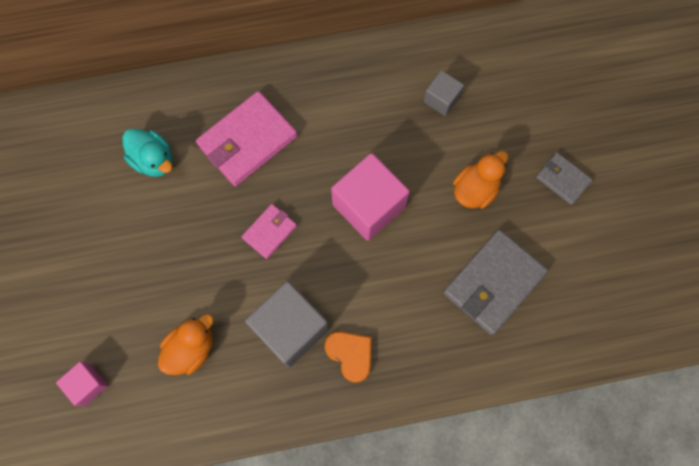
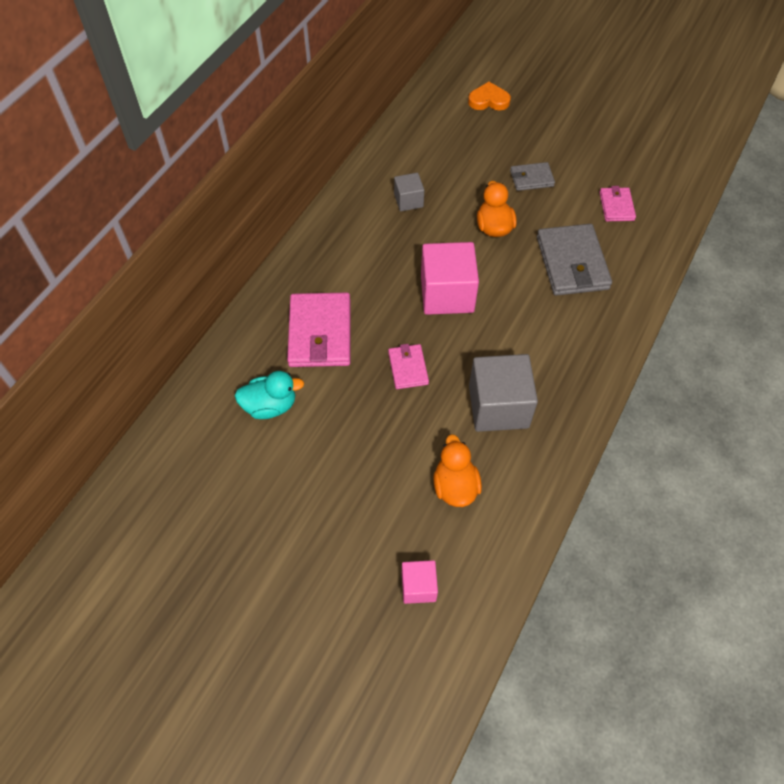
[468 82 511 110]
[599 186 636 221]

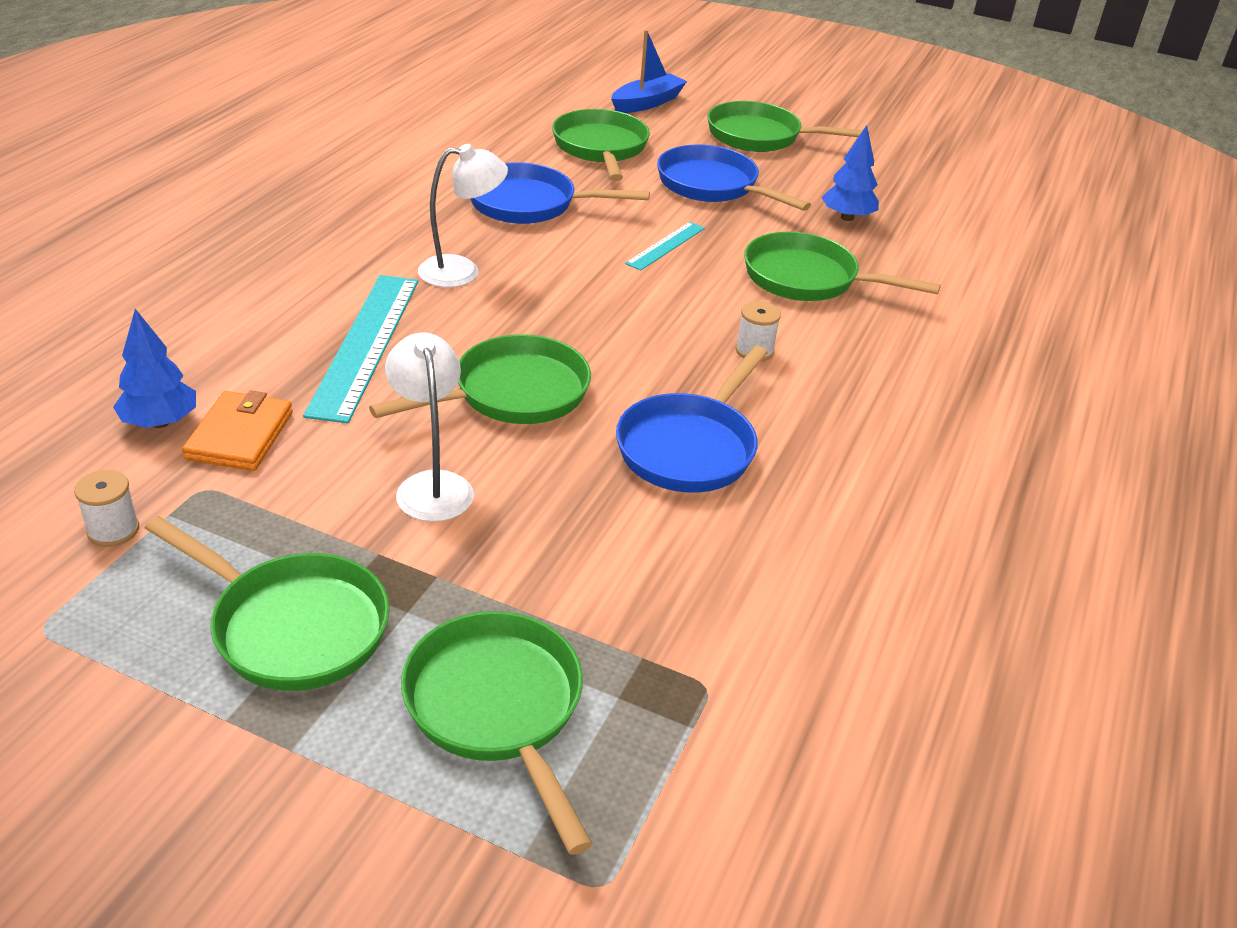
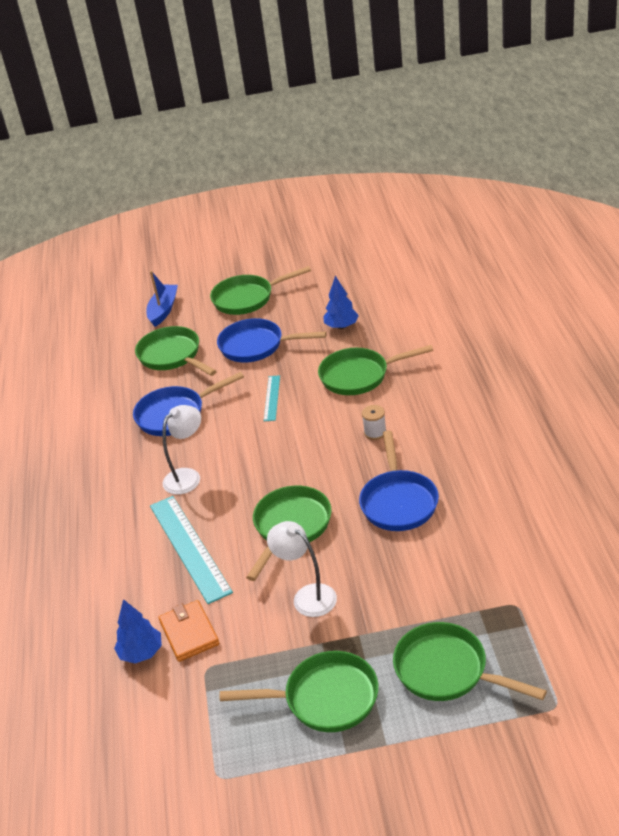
[74 470 139 547] (first image)

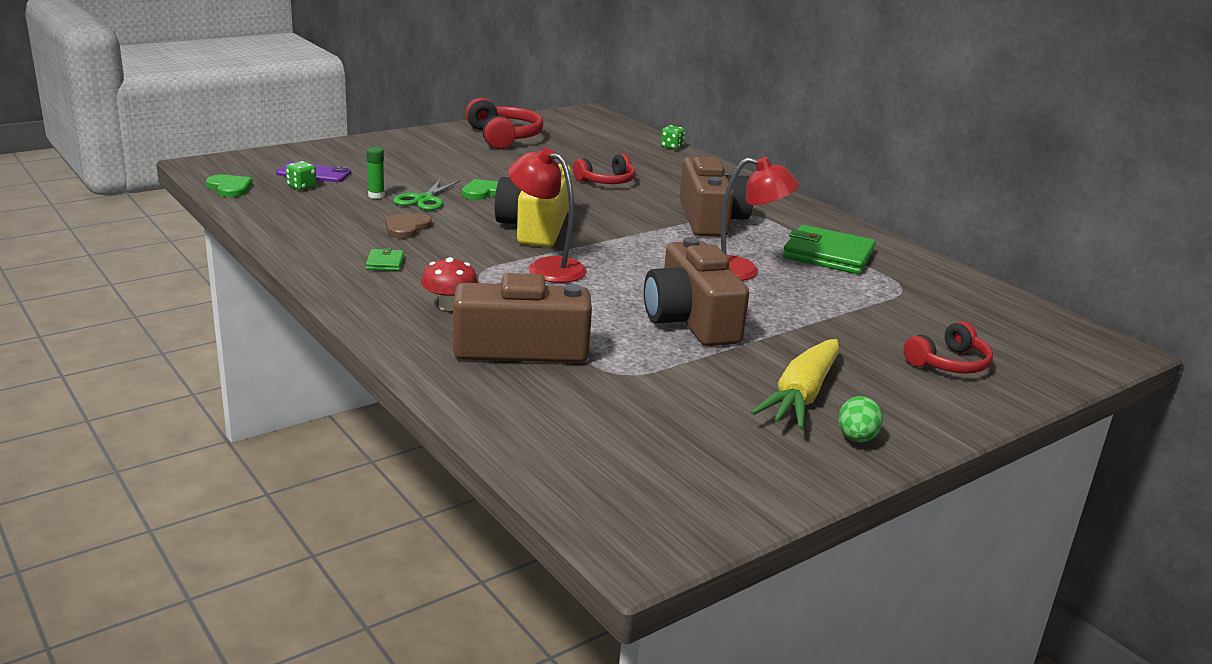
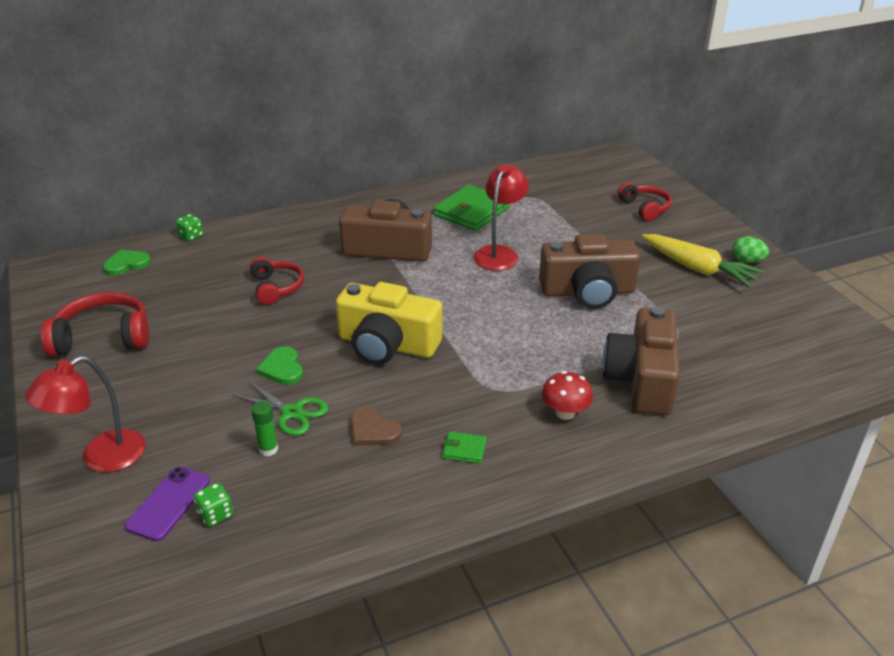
[25 356 146 472]
[103 250 151 276]

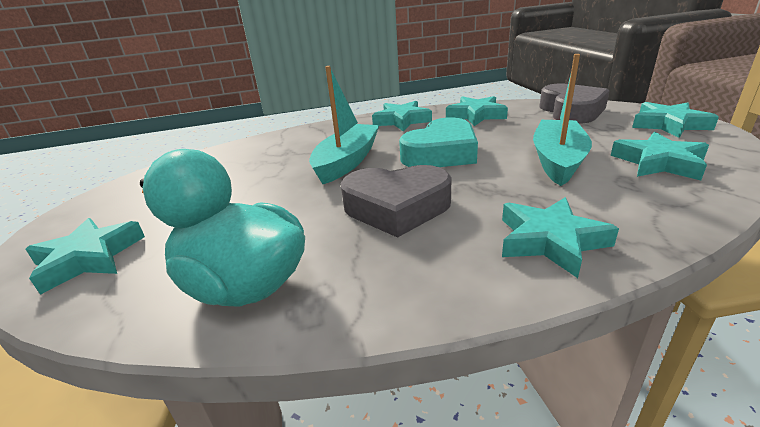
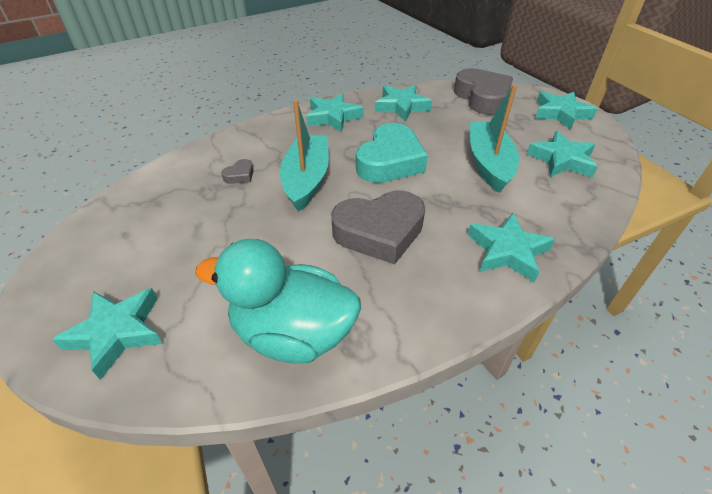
[221 159 254 184]

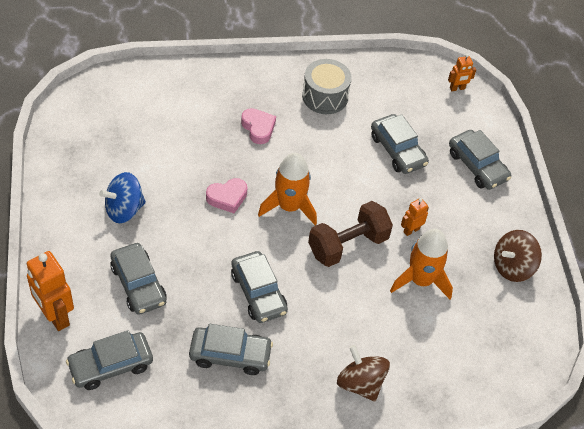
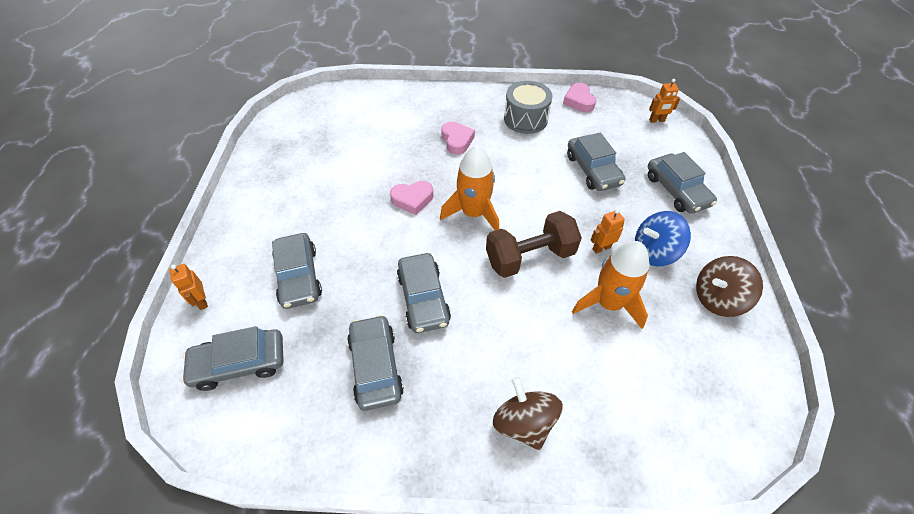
[635 211 691 266]
[169 264 208 310]
[347 315 404 411]
[563 83 596 112]

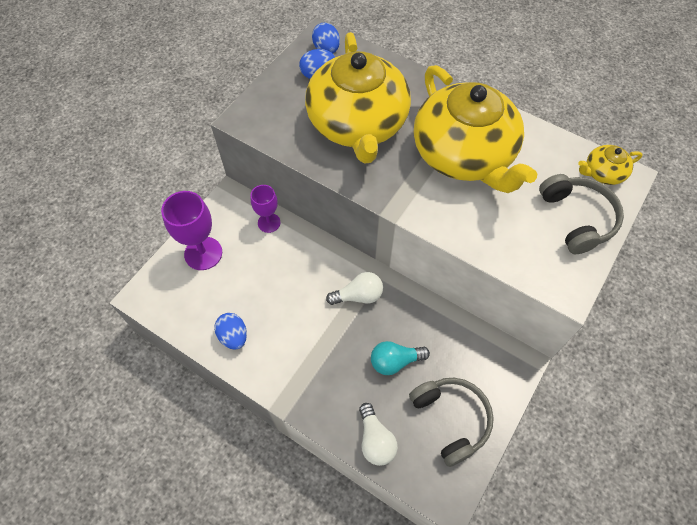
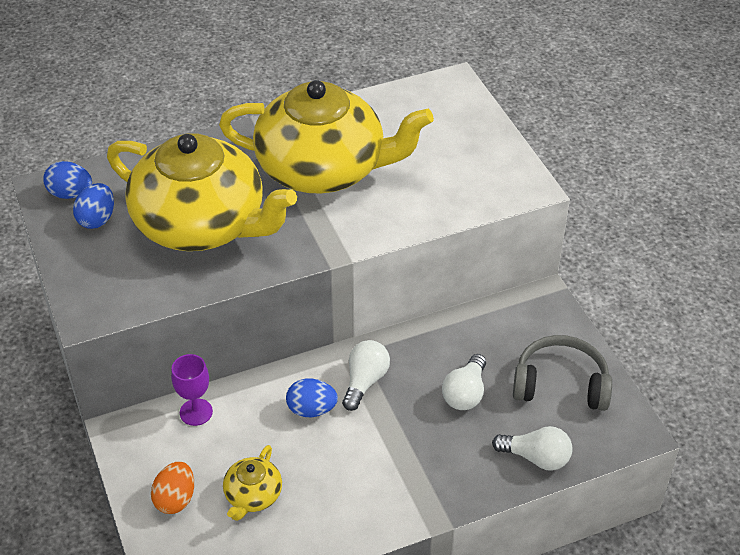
[223 445 282 521]
[539 174 624 254] (first image)
[151 462 194 514]
[286 379 338 417]
[442 354 486 410]

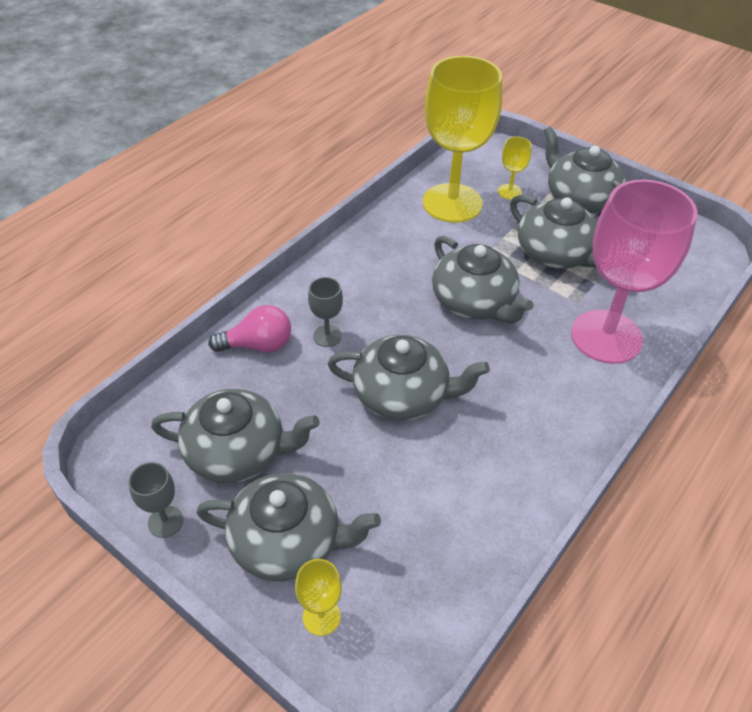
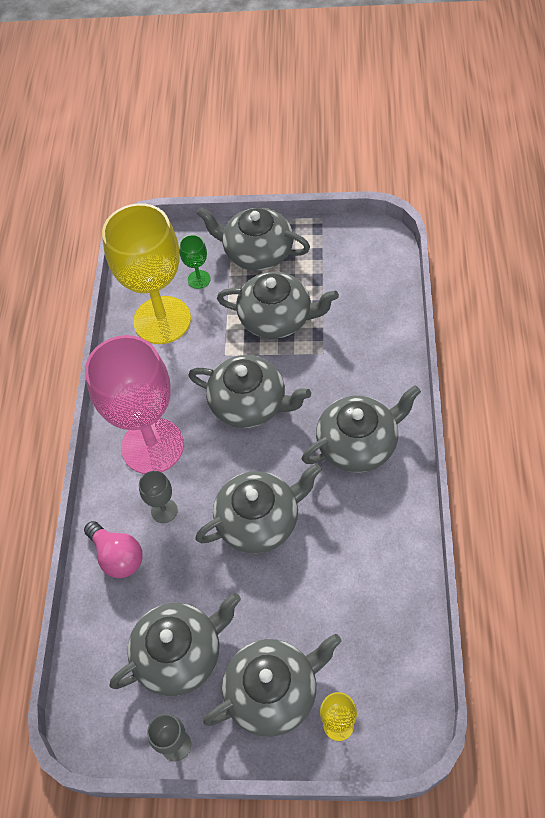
[179 235 210 289]
[85 335 184 474]
[84 521 142 578]
[302 385 421 472]

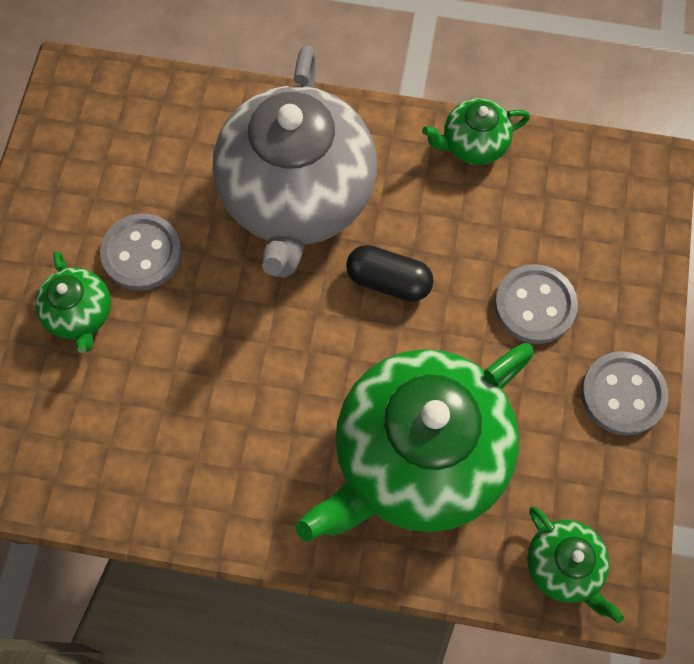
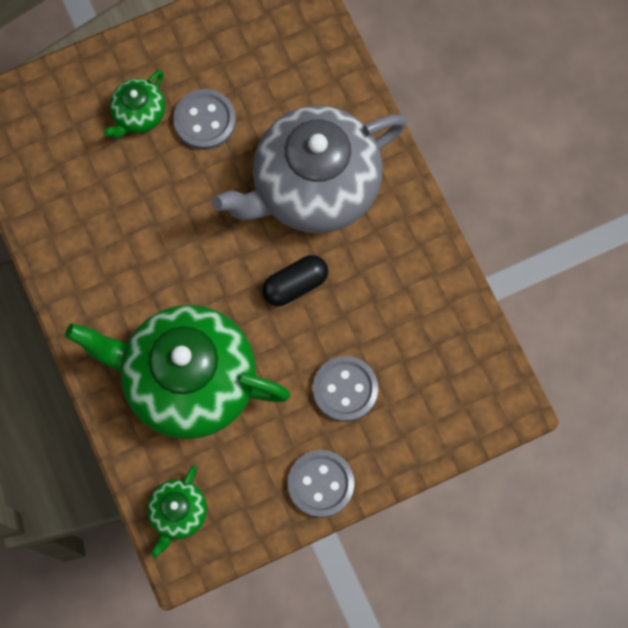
[422 98 530 165] (first image)
[262 255 328 306]

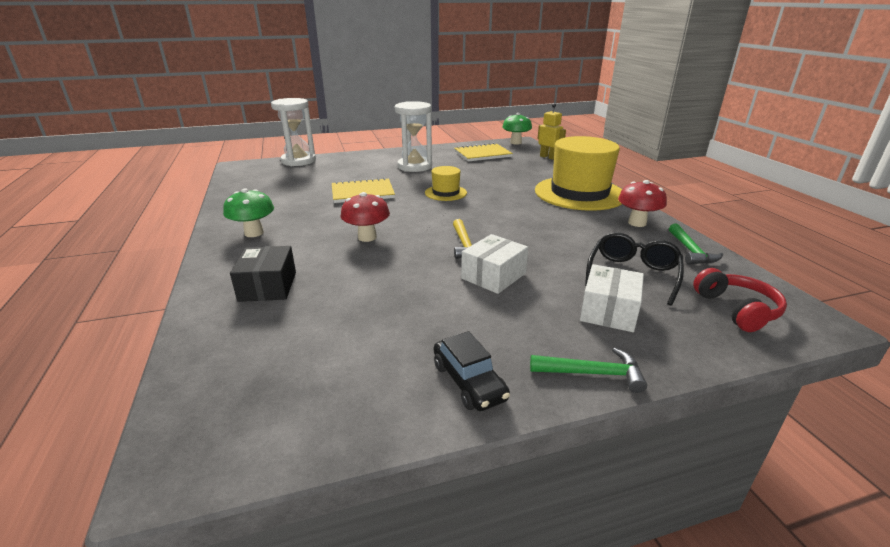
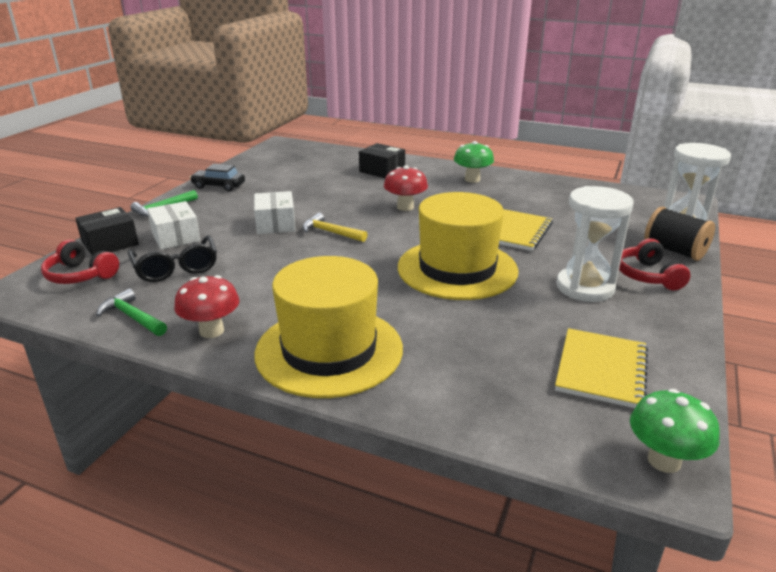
[538 104 566 160] (first image)
[398 192 519 300]
[75 207 139 256]
[644 207 715 261]
[619 238 691 290]

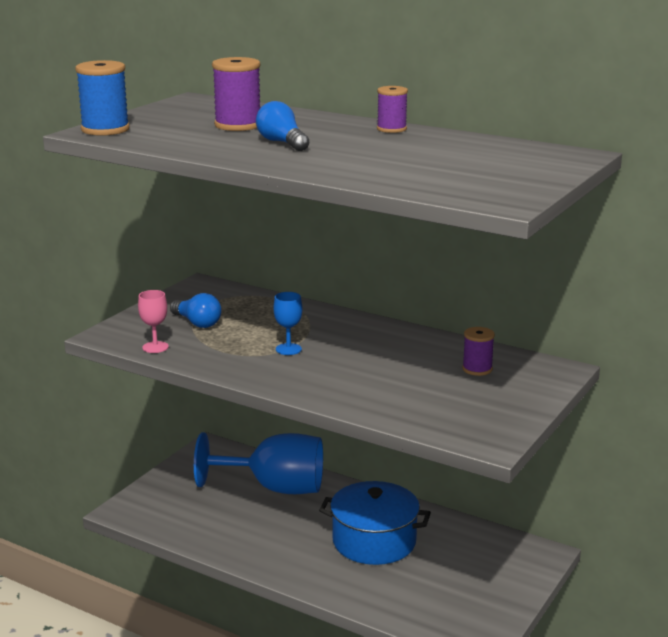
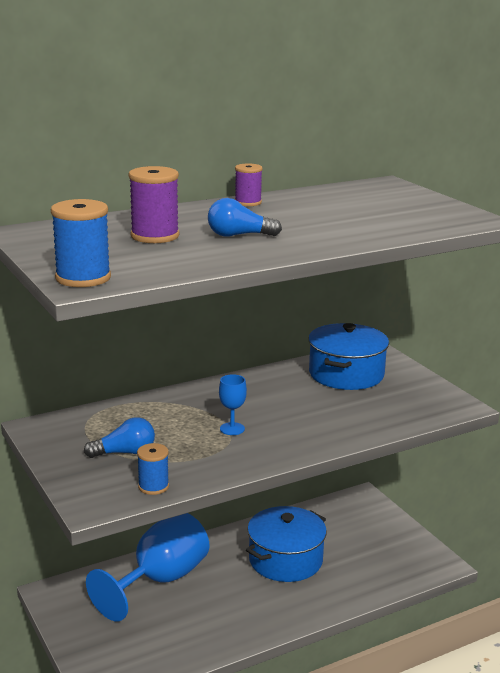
[137 443 169 495]
[308 323 389 390]

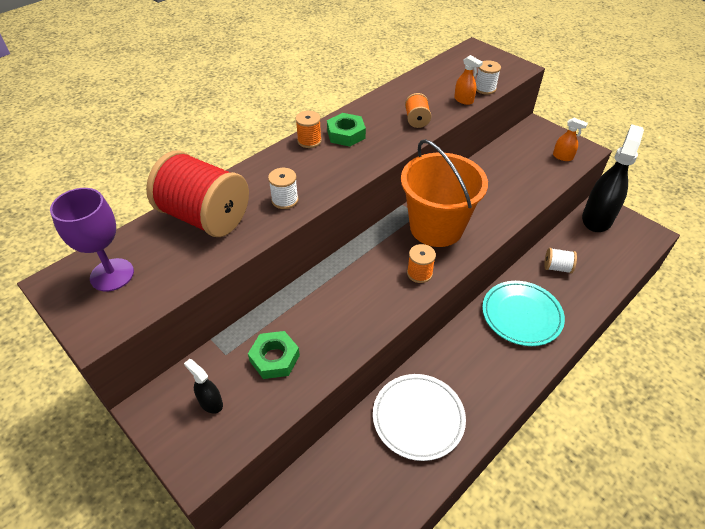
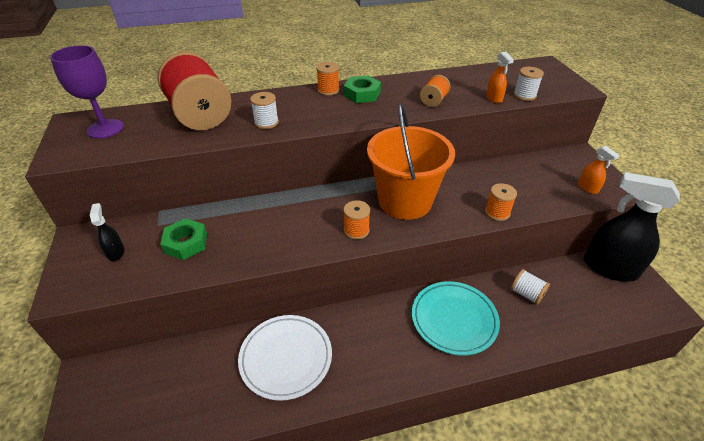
[584 172 680 282]
[485 183 517 221]

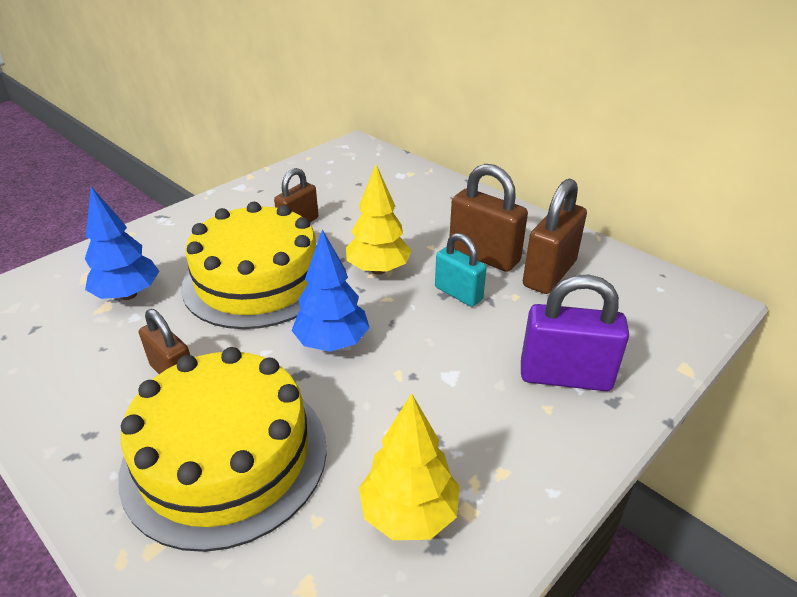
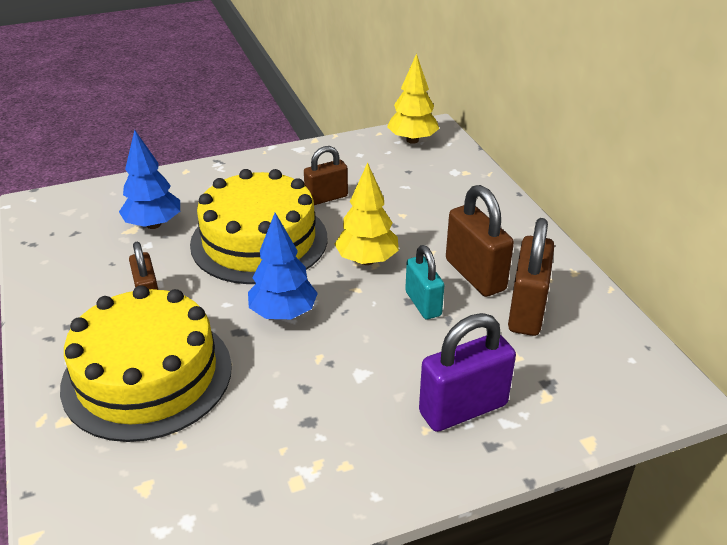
[508 218 554 336]
[419 313 516 432]
[387 53 439 144]

